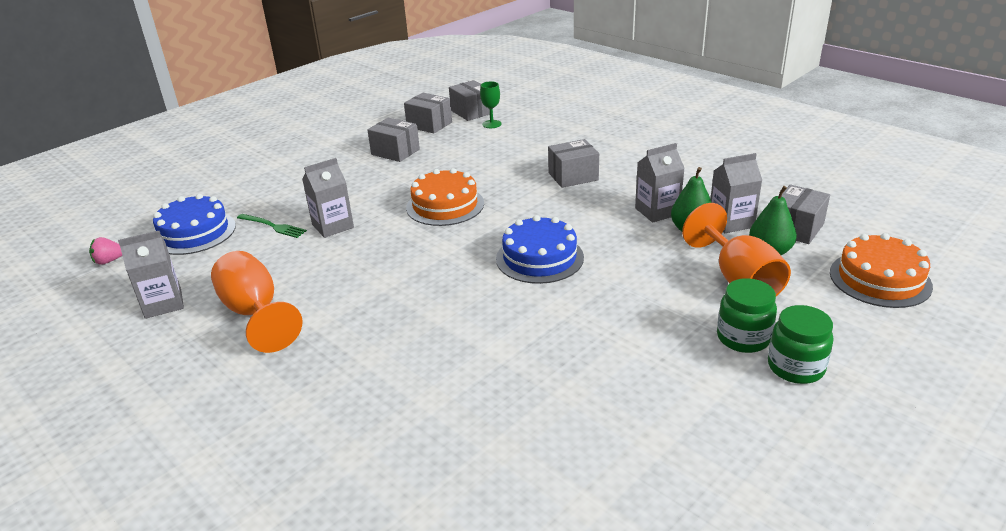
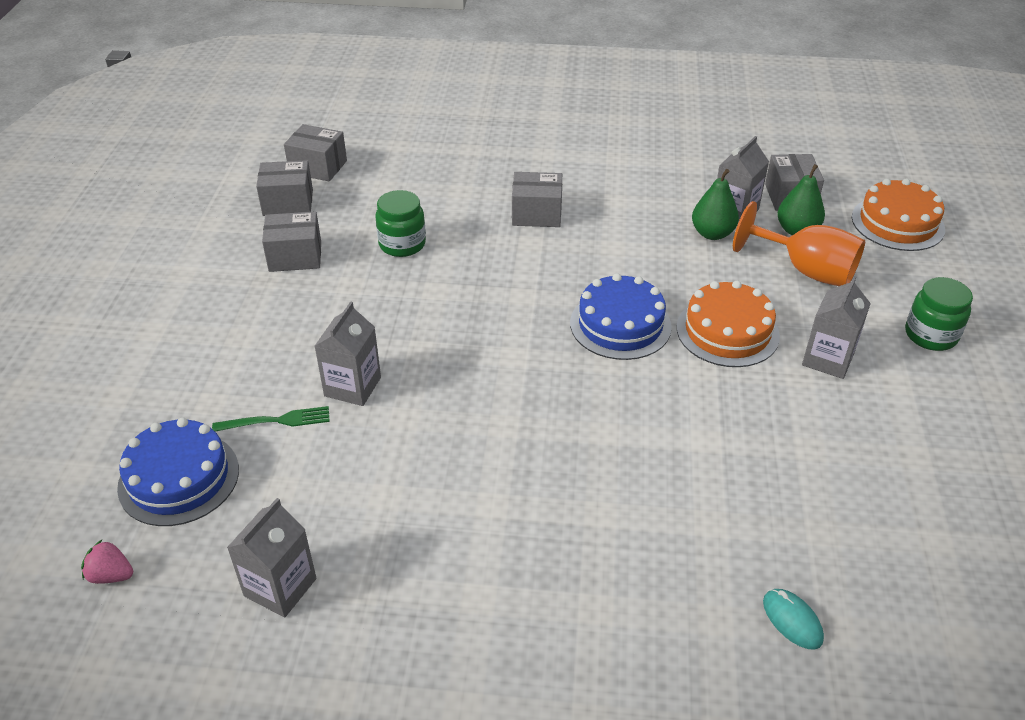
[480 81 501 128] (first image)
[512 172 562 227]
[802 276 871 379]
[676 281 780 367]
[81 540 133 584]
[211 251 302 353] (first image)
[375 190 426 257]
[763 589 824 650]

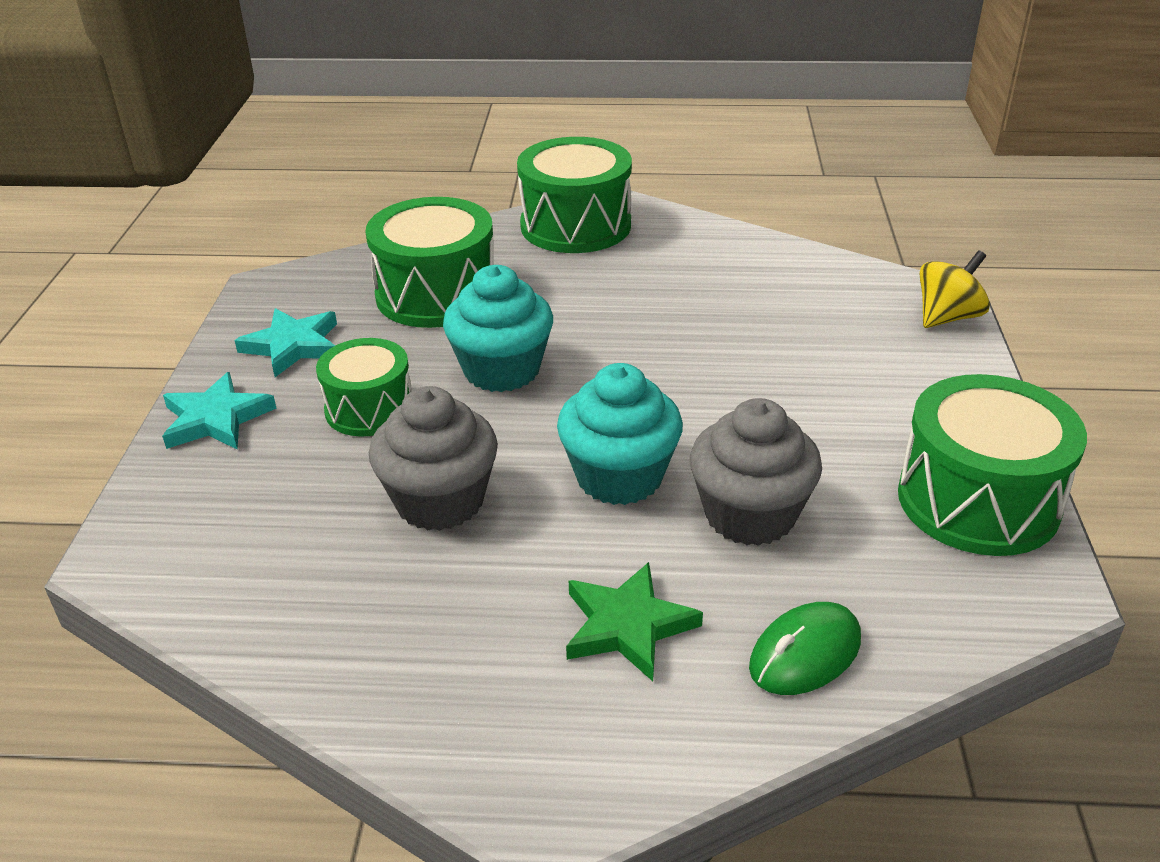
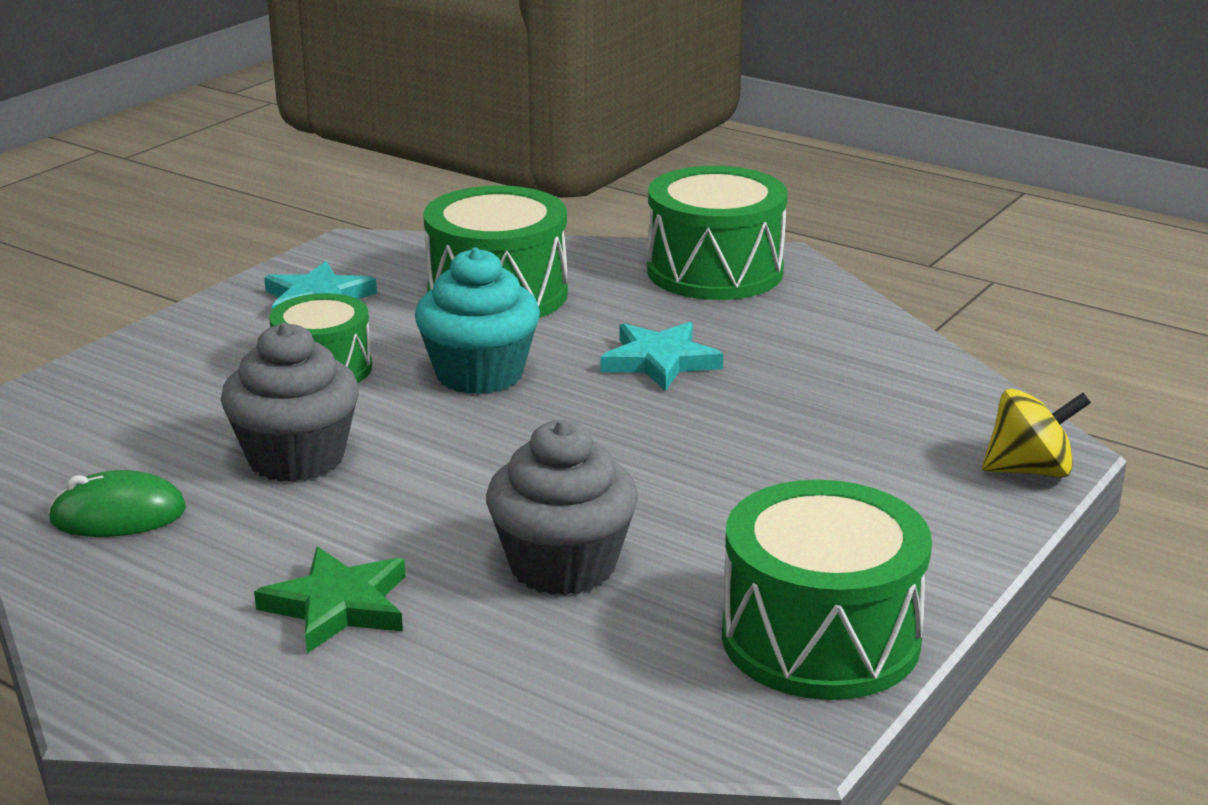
[557 363 683 505] (first image)
[601 322 723 391]
[48 470 186 537]

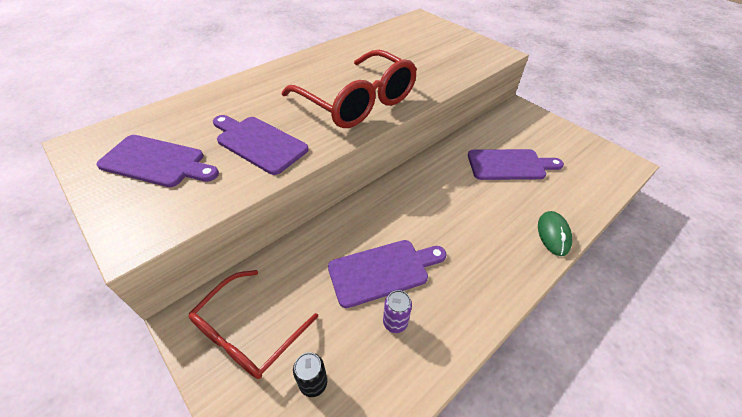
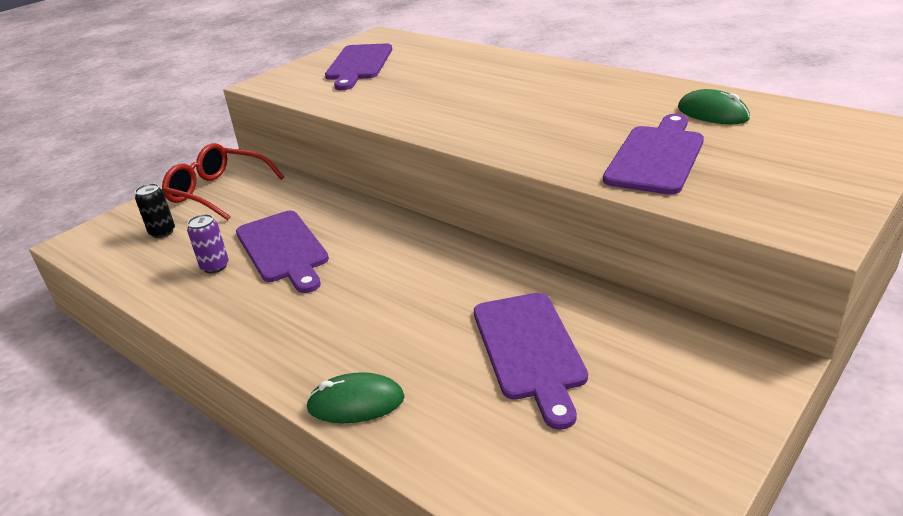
[282 50 417 128] (first image)
[603 114 704 195]
[678 89 750 124]

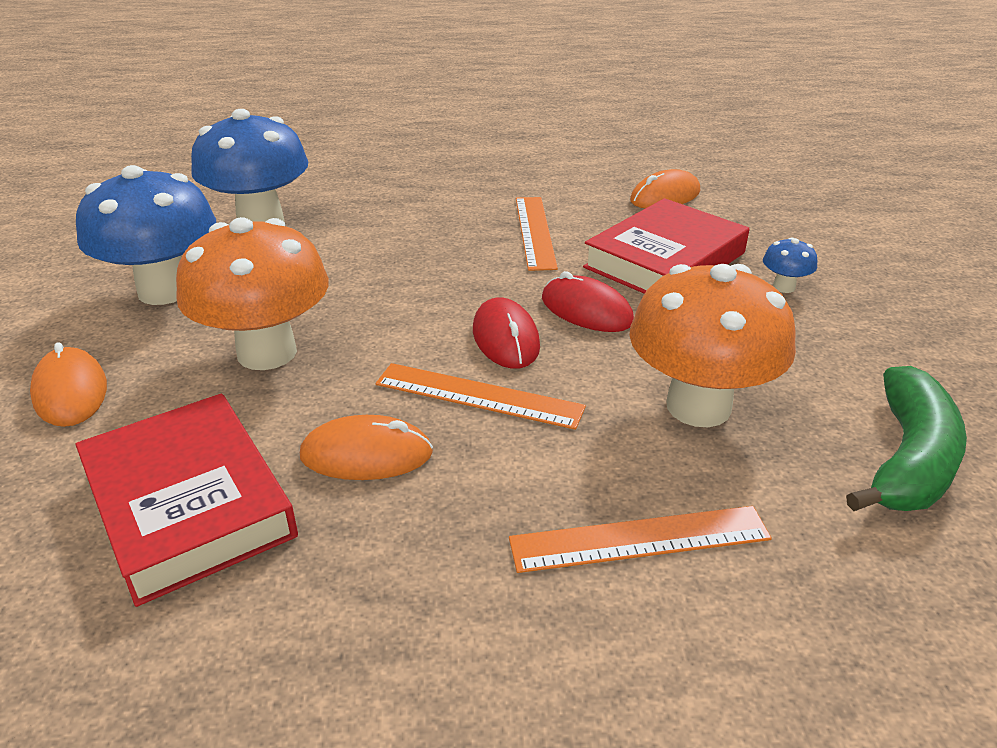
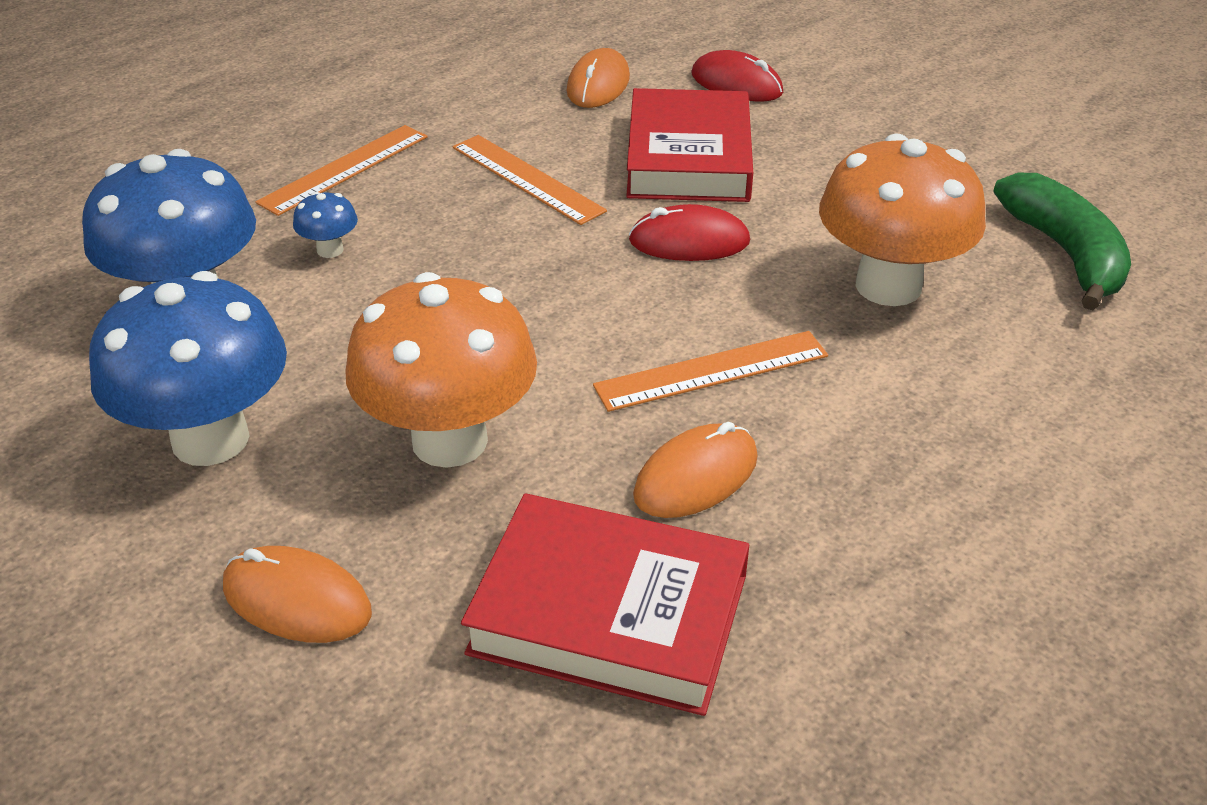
[293 192 358 258]
[691 50 783 101]
[255 125 427 216]

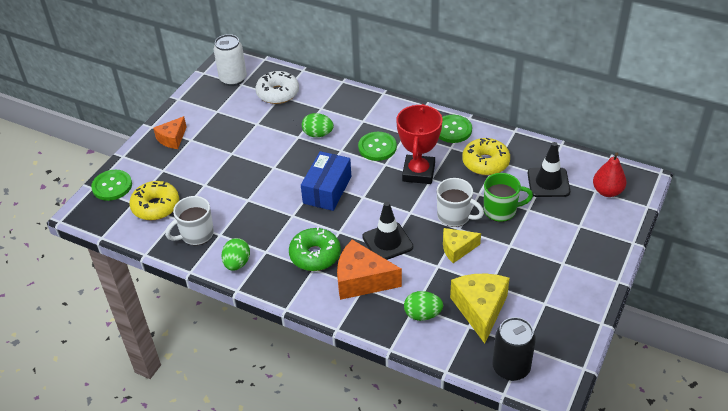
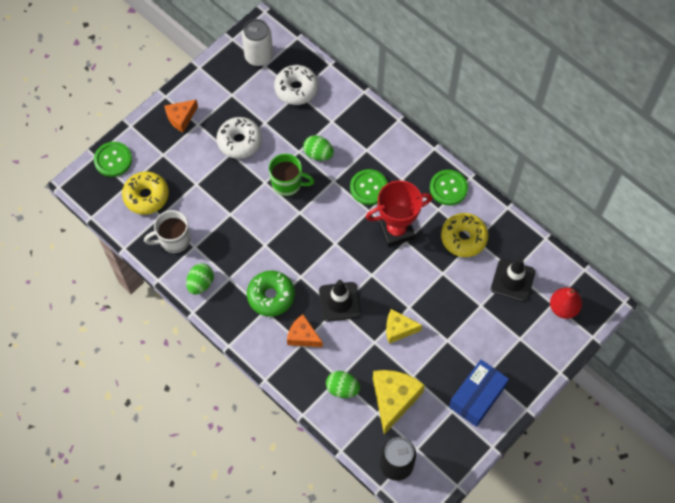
[366 180 433 247]
[449 360 509 427]
[269 154 315 196]
[437 178 484 227] (first image)
[287 315 323 347]
[216 117 262 159]

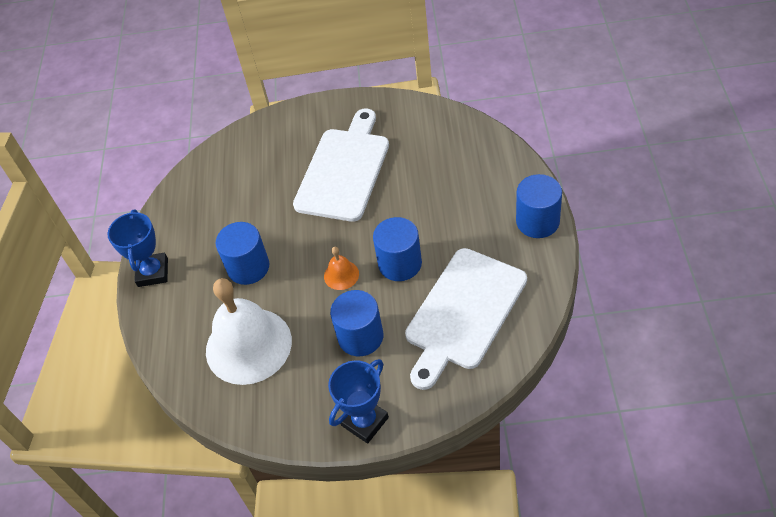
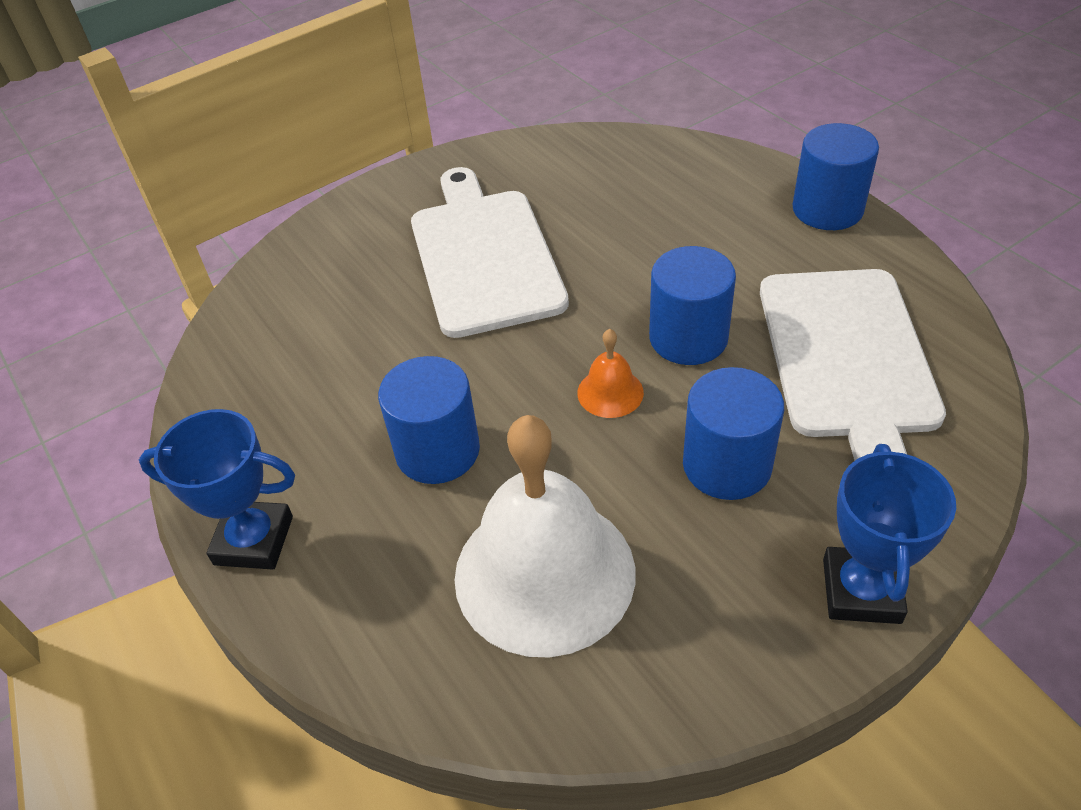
[139 409 295 570]

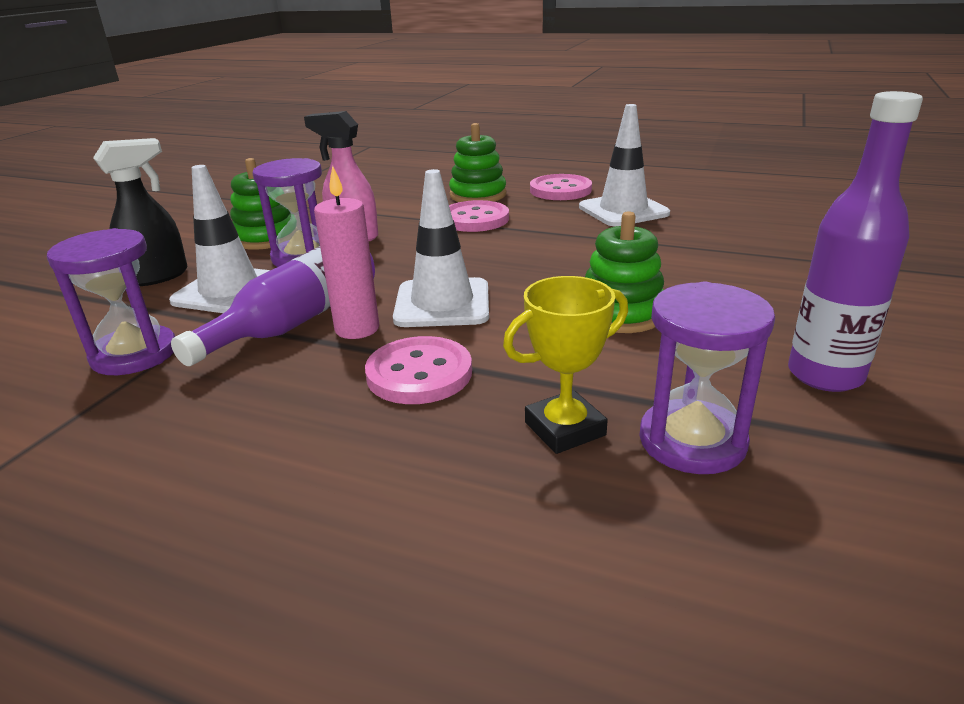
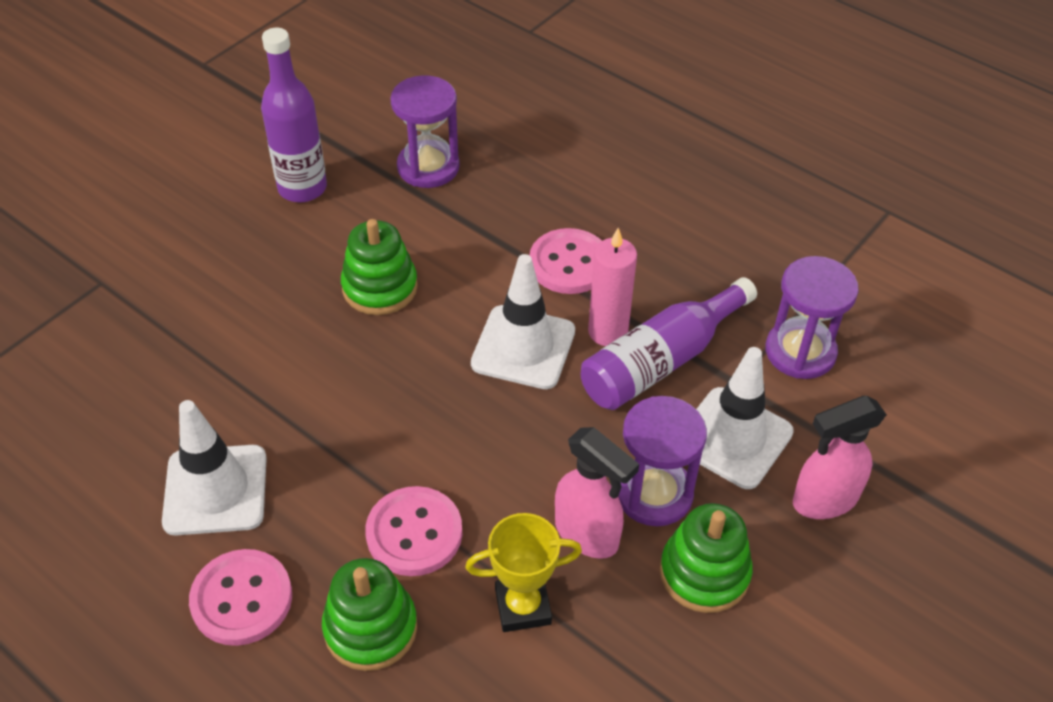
[793 396 887 519]
[465 513 582 632]

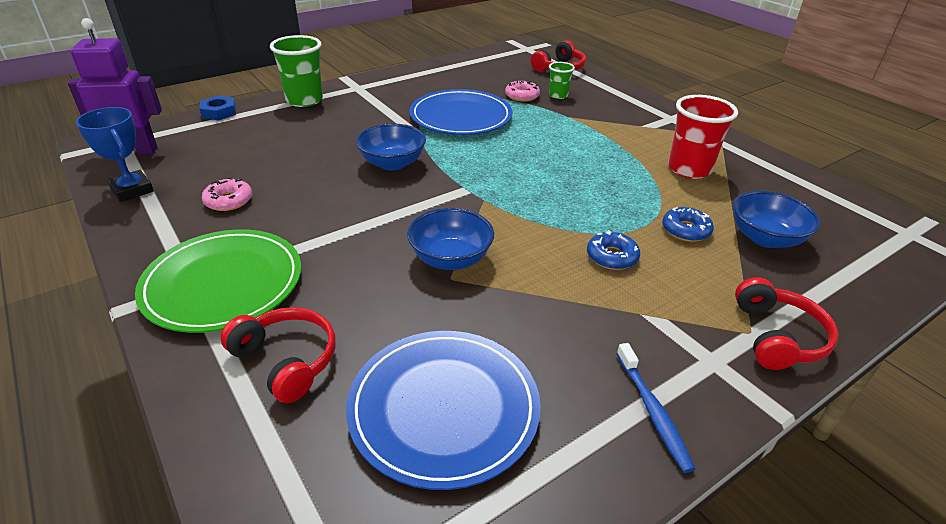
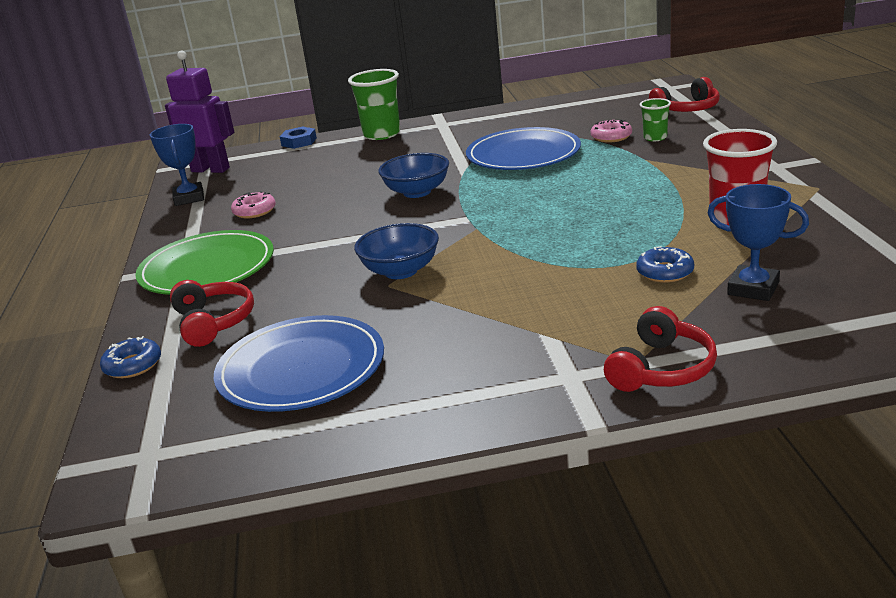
[708 184 809 301]
[100 336 161 378]
[617 343 695 473] (first image)

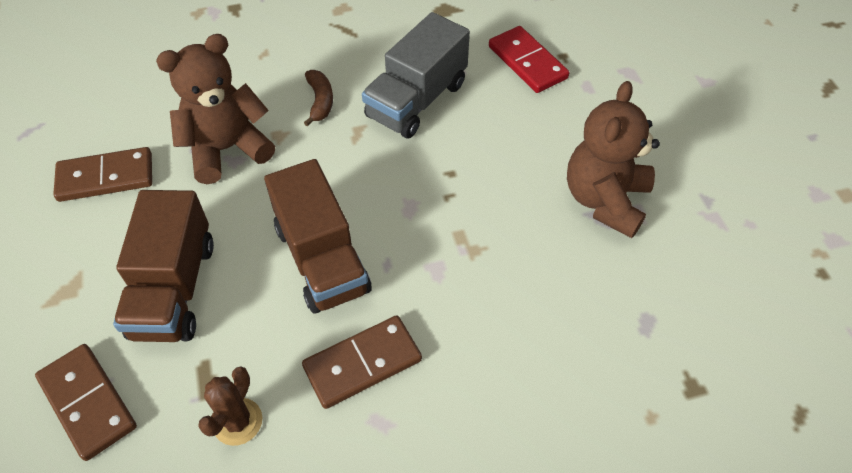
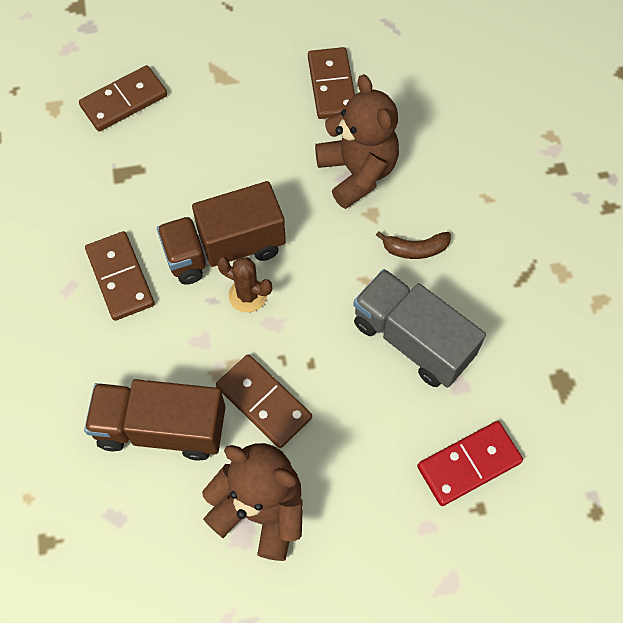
[84 379 226 461]
[217 257 272 313]
[216 354 312 448]

